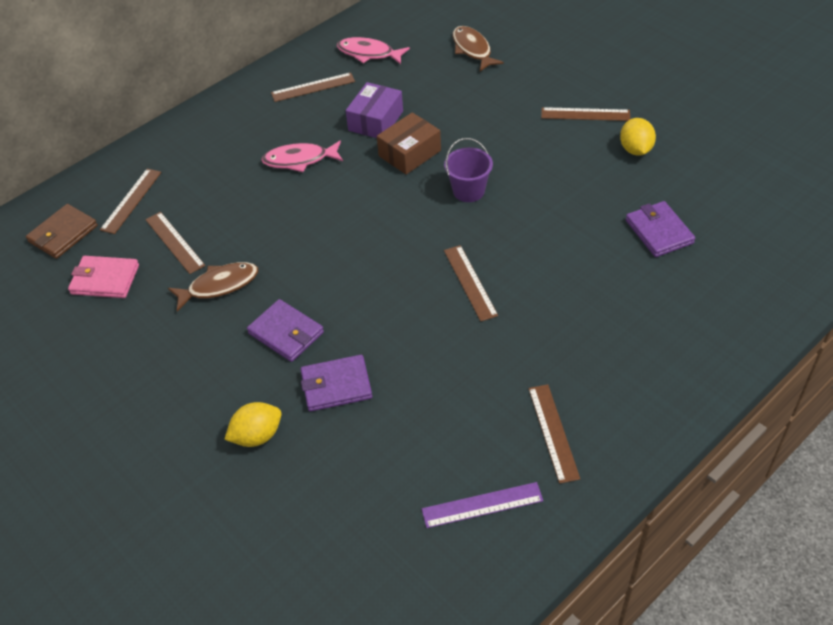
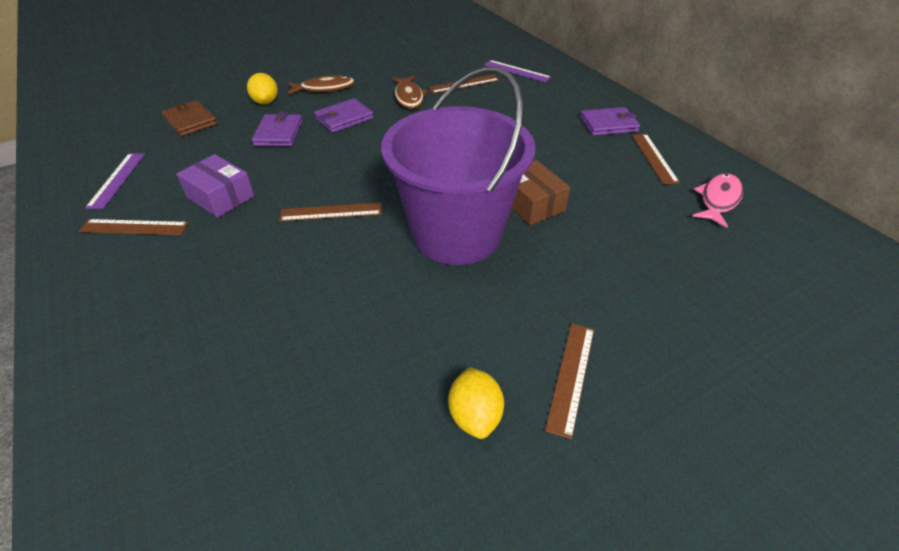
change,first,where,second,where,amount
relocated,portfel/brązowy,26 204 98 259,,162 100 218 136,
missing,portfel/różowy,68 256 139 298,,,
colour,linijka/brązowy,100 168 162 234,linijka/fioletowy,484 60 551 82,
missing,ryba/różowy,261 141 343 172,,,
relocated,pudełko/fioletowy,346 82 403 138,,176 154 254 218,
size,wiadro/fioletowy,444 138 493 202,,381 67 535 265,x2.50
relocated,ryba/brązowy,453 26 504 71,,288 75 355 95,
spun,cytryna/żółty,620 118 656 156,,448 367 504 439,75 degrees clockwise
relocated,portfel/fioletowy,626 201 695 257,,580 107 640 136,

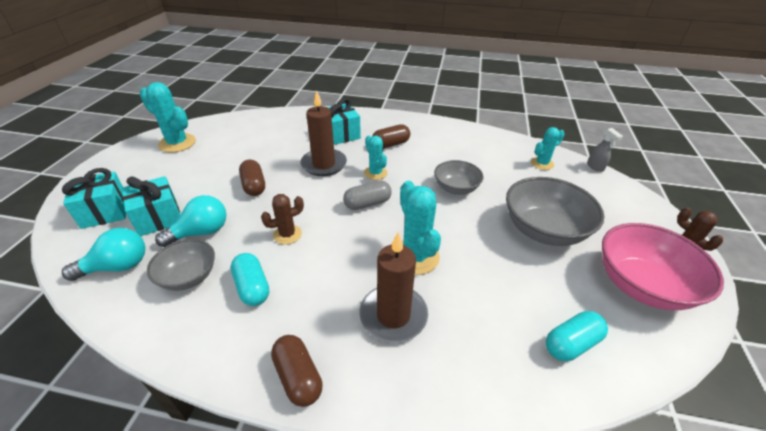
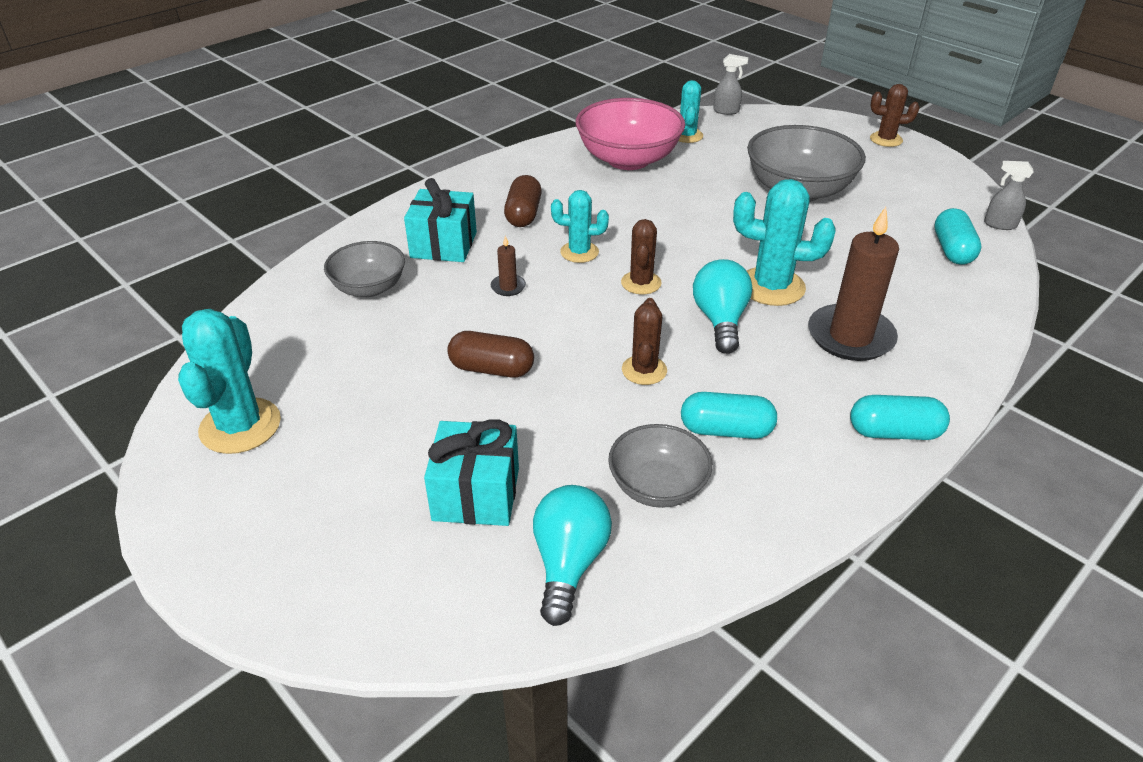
change,first,where,second,where,amount
missing,prezent/turkusowy,62 168 126 229,,,
spun,kaktus/turkusowy,140 82 196 153,,178 309 281 454,60 degrees counterclockwise
relocated,żarówka/turkusowy,155 195 227 247,,693 259 753 354,
colour,kapsułka/brązowy,271 335 323 407,kapsułka/turkusowy,850 395 950 440,
size,świeca/brązowy,300 90 347 176,,491 236 526 296,x0.44
exchanged,kapsułka/szary,343 180 392 210,kaktus/brązowy,621 219 662 294,
relocated,miska/szary,434 160 484 195,,324 241 405 297,
relocated,miska/różowy,602 223 724 310,,576 98 685 170,
appeared,,,spryskiwacz/szary,984 161 1034 230,

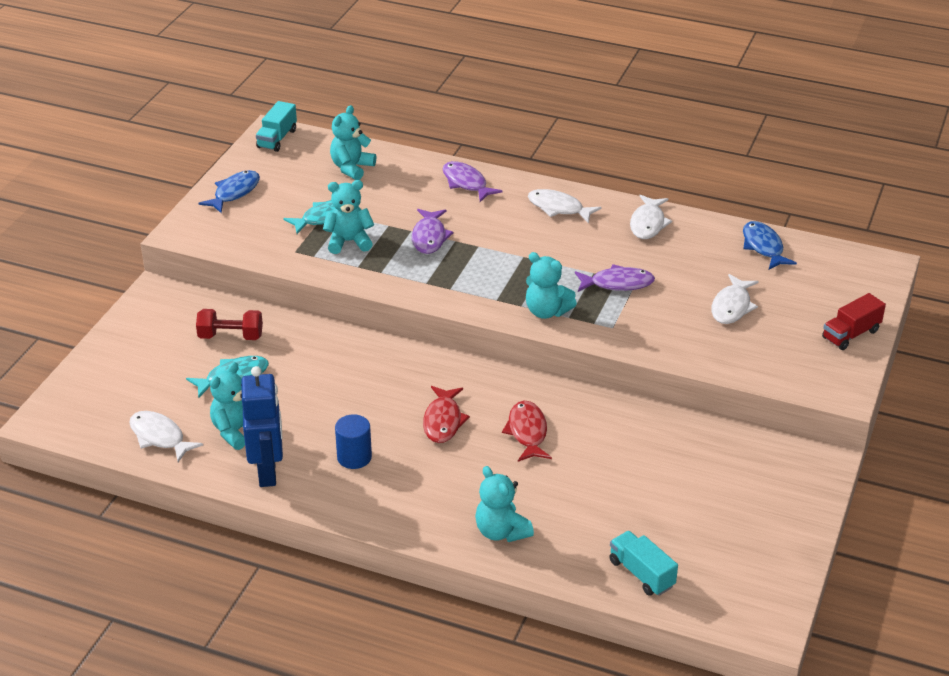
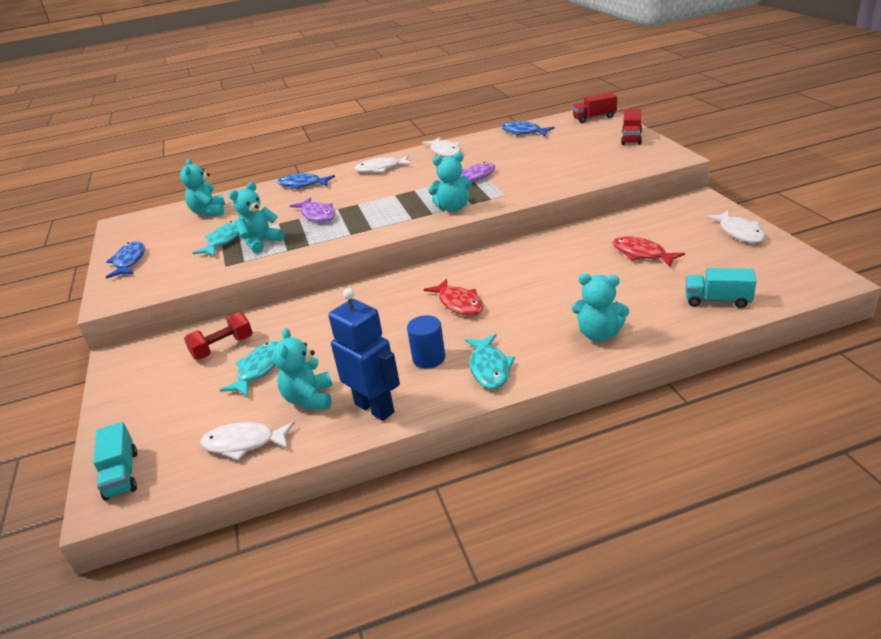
change,first,where,second,where,amount
relocated,ciężarówka/turkusowy,256 101 297 152,,93 422 137 500,
colour,ryba/fioletowy,443 161 503 202,ryba/niebieski,277 173 335 189,
relocated,ryba/czerwony,502 401 552 462,,612 236 685 267,
relocated,ryba/biały,711 274 759 324,,705 210 766 243,
appeared,,,ryba/turkusowy,465 334 515 389,
appeared,,,ciężarówka/czerwony,572 92 617 123,

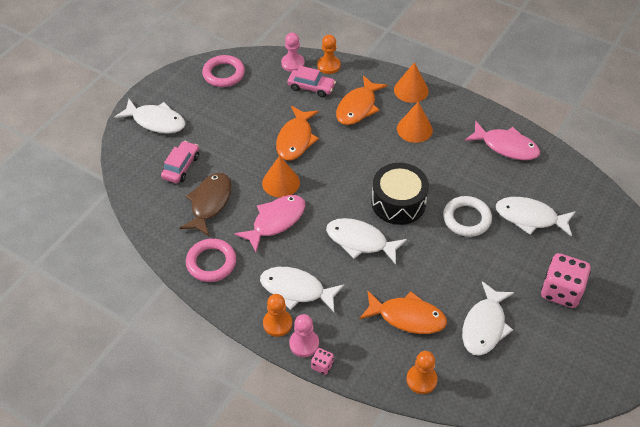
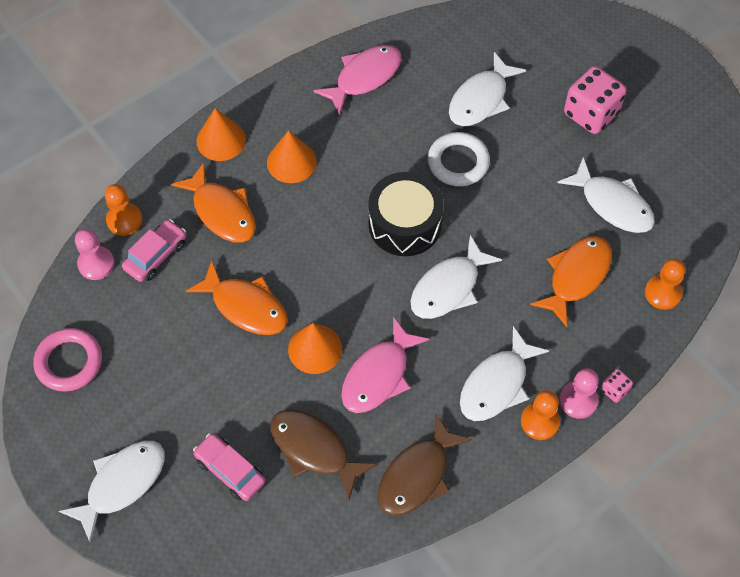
change,first,where,second,where,amount
exchanged,pierścień/różowy,186 238 236 282,ryba/brązowy,378 413 472 516,
spun,ryba/różowy,234 195 305 252,,341 317 429 413,120 degrees counterclockwise

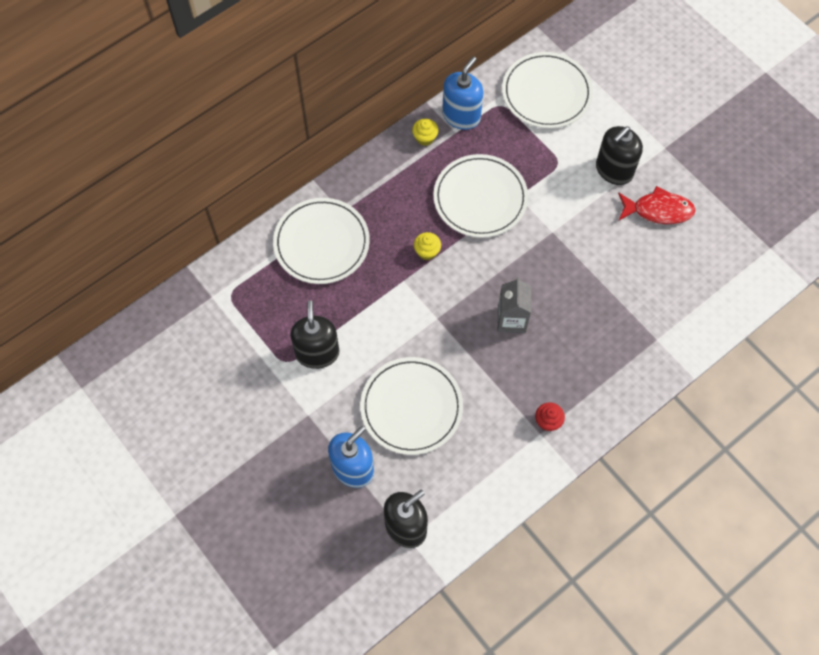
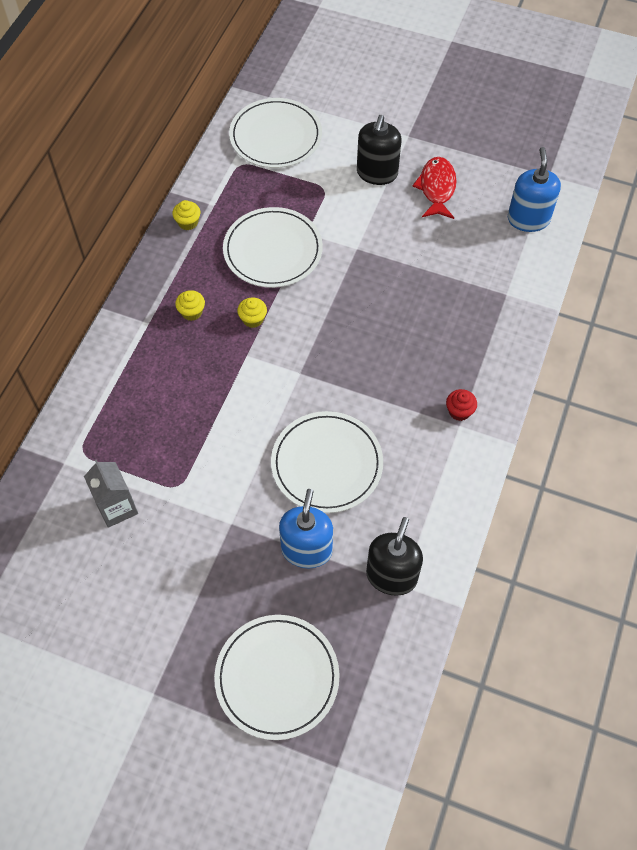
change,first,where,second,where,amount
relocated,talerz/biały,273 198 370 284,,214 615 340 740,
missing,dozownik mydła/czarny,290 301 339 369,,,
relocated,dozownik mydła/niebieski,442 56 483 130,,508 147 561 232,
relocated,karton mleka/szary,498 277 531 333,,84 459 138 528,
spun,ryba/czerwony,618 186 695 224,,412 157 456 219,60 degrees counterclockwise
appeared,,,muffinka/żółty,175 290 205 321,

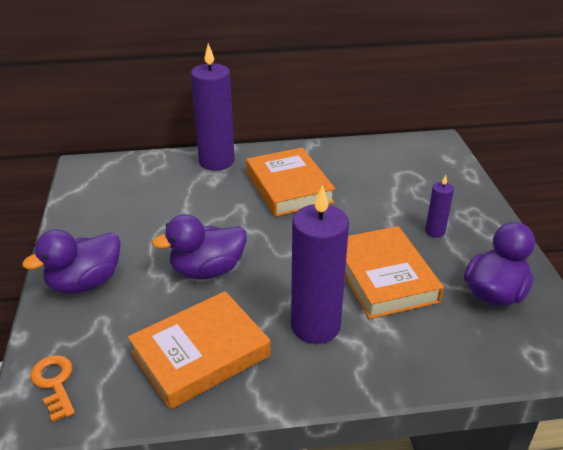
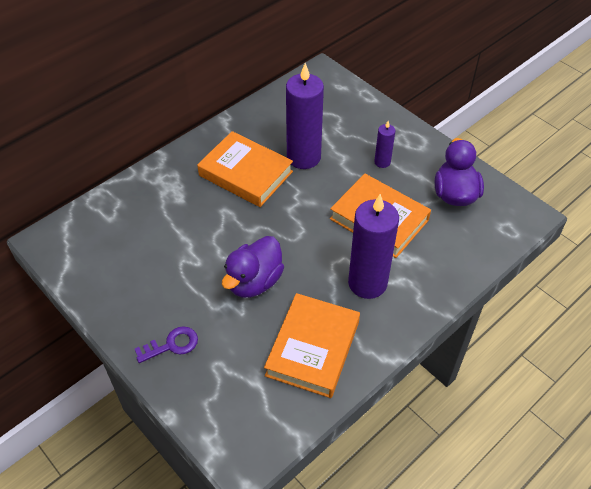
change,first,where,second,where,amount
exchanged,kaczka/fioletowy,22 229 121 294,klucz/fioletowy,135 326 198 363,
missing,klucz/pomarańczowy,30 355 75 422,,,
relocated,świeca/fioletowy,191 43 235 171,,286 63 324 169,

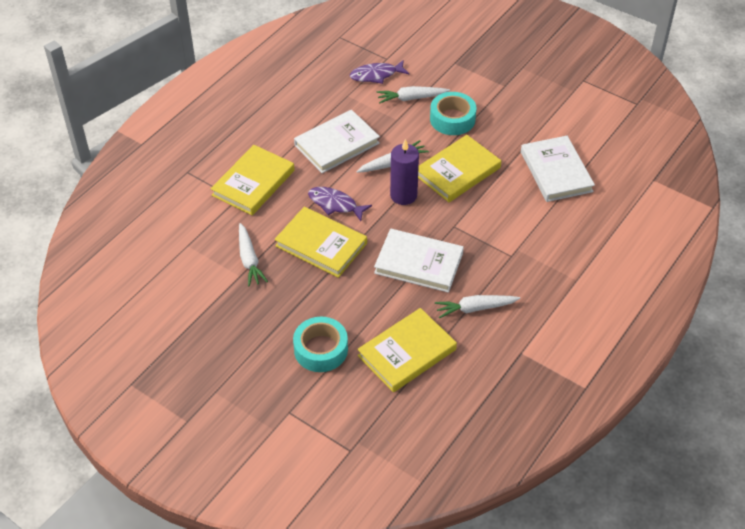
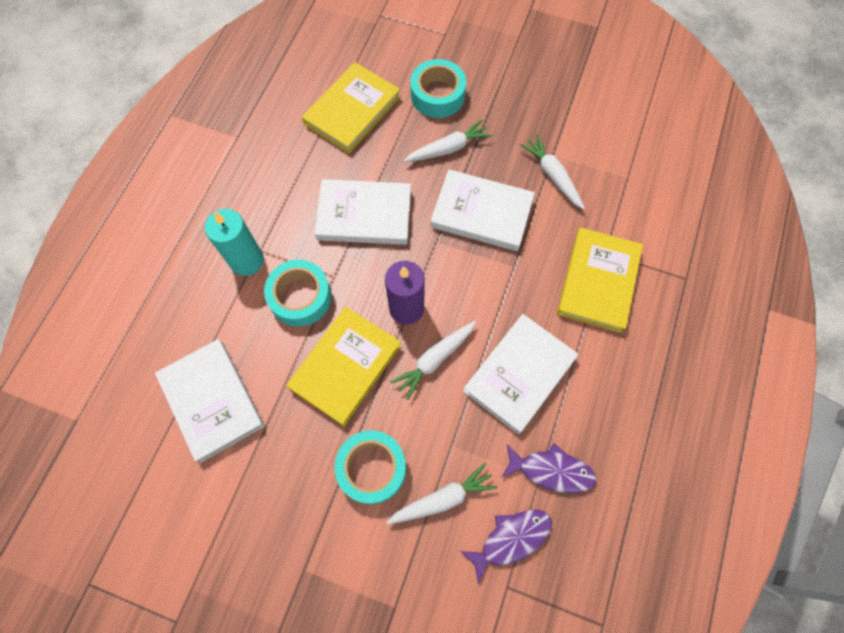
change,first,where,second,where,amount
colour,książka/żółty,275 207 367 278,książka/biały,430 169 535 251,
relocated,ryba/fioletowy,308 187 372 221,,502 443 596 493,
relocated,marchewka/biały,435 295 520 318,,404 119 492 162,
appeared,,,świeca/turkusowy,205 209 264 276,
appeared,,,taśma klejąca/turkusowy,264 260 332 327,

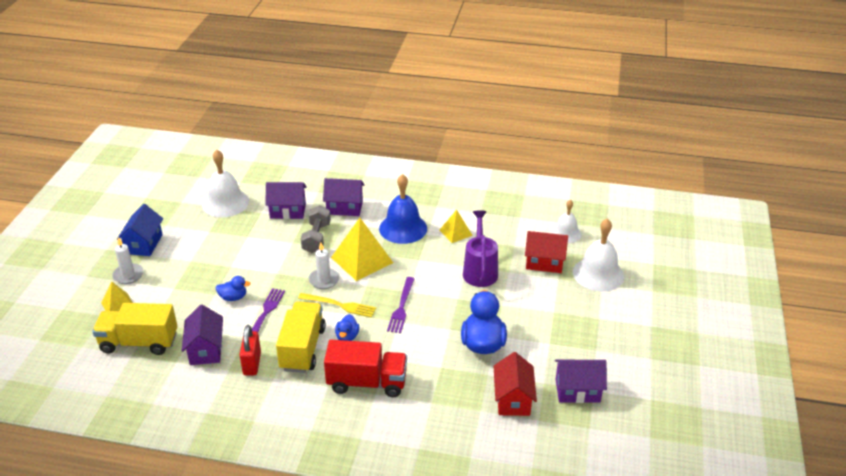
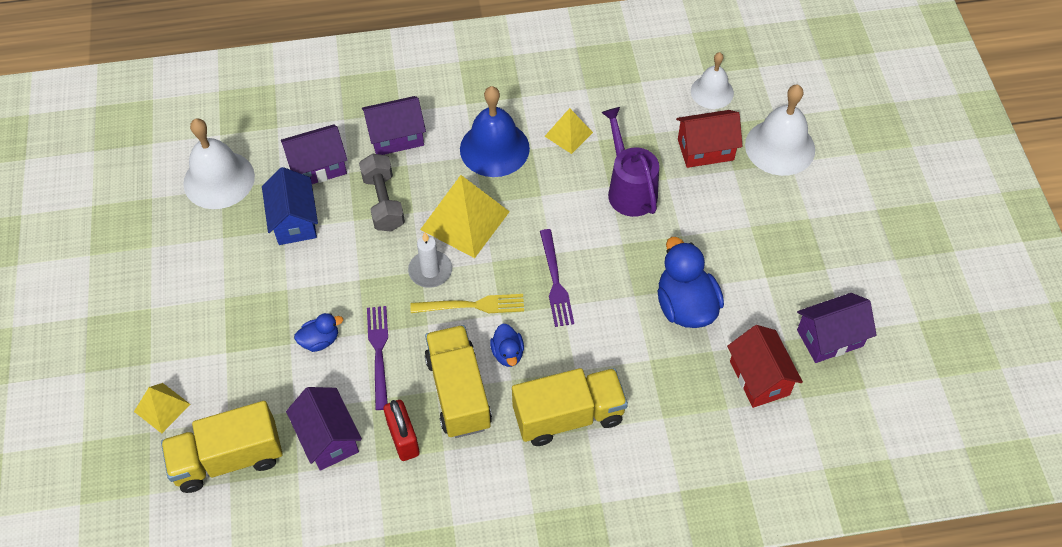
change,first,where,second,where,amount
missing,świeca/biały,112 237 144 284,,,
relocated,domek/niebieski,117 204 163 256,,262 167 318 245,
colour,ciężarówka/czerwony,324 340 407 397,ciężarówka/żółty,512 368 628 446,

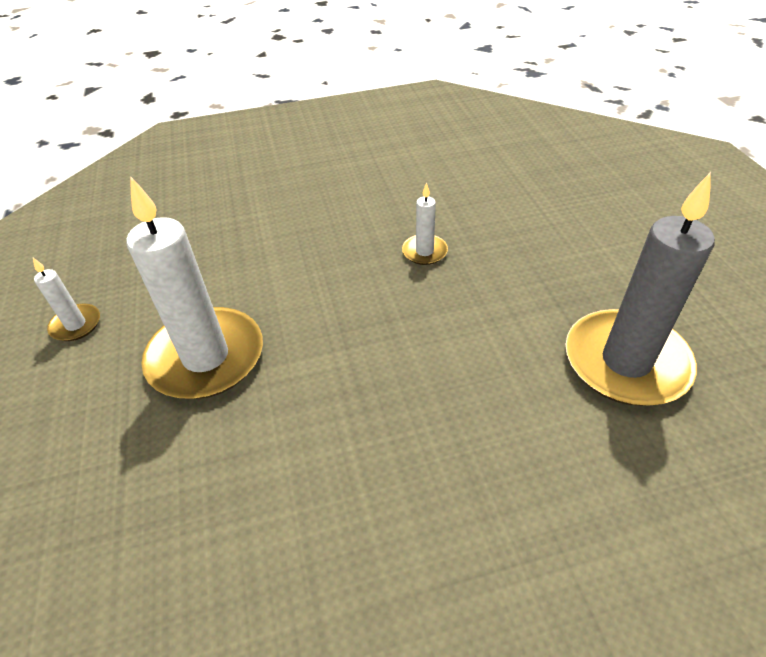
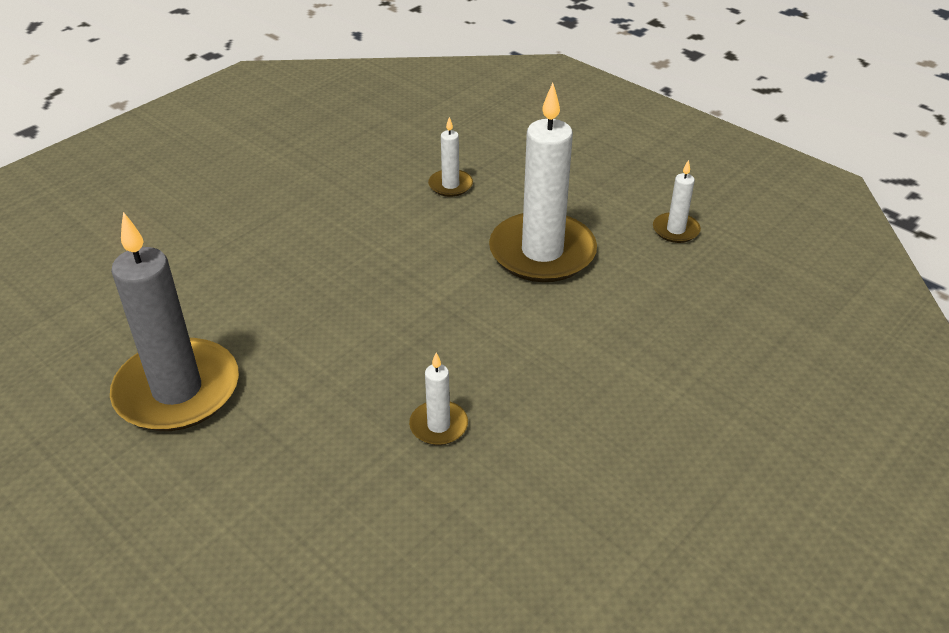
change,first,where,second,where,amount
appeared,,,świeca/biały,428 117 473 197,

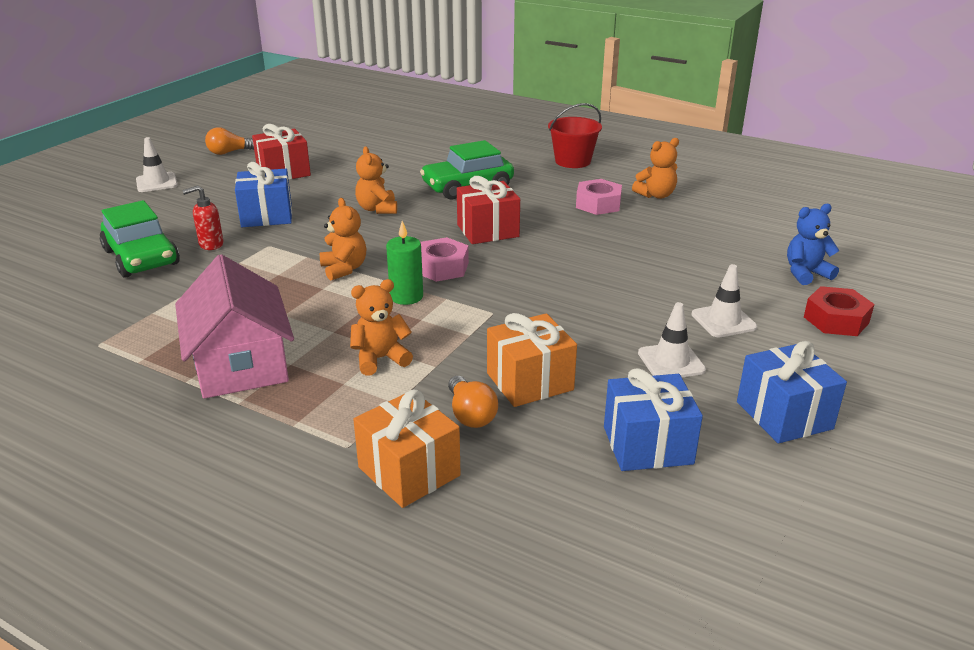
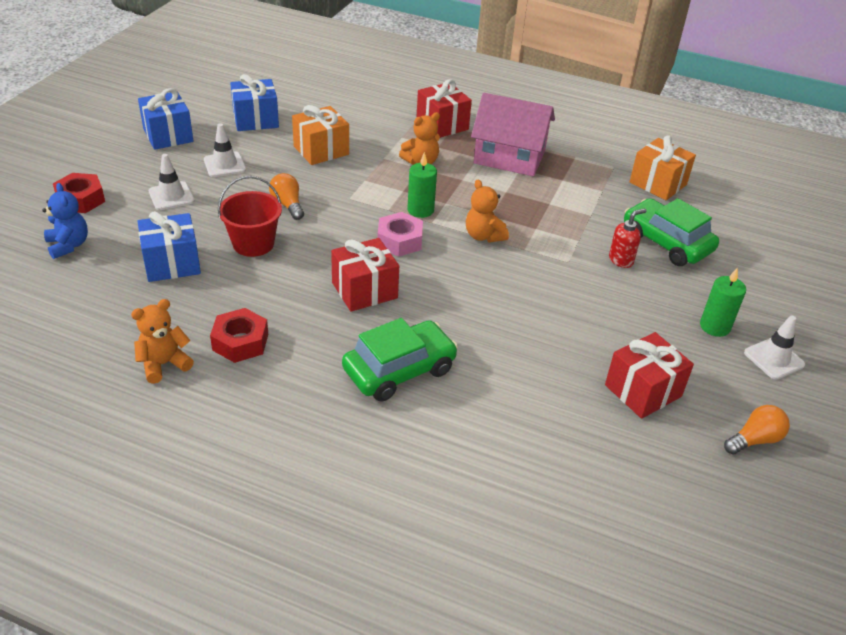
change,first,where,second,where,amount
spun,domek/różowy,175 254 294 399,,471 93 555 176,45 degrees counterclockwise
relocated,prezent/niebieski,235 162 292 227,,138 211 201 282,
relocated,prezent/pomarańczowy,353 389 461 508,,630 136 696 200,
missing,miś/pomarańczowy,355 146 397 214,,,
relocated,żarówka/pomarańczowy,448 376 498 428,,269 173 304 220,
relocated,wiadro/czerwony,548 103 602 168,,218 176 282 257,
colour,nakrętka/różowy,576 179 622 215,nakrętka/czerwony,210 308 268 363,
spun,miś/niebieski,787 204 840 285,,42 183 88 259,90 degrees counterclockwise
appeared,,,prezent/czerwony,416 79 472 138,
appeared,,,świeca/zielony,700 268 746 337,

